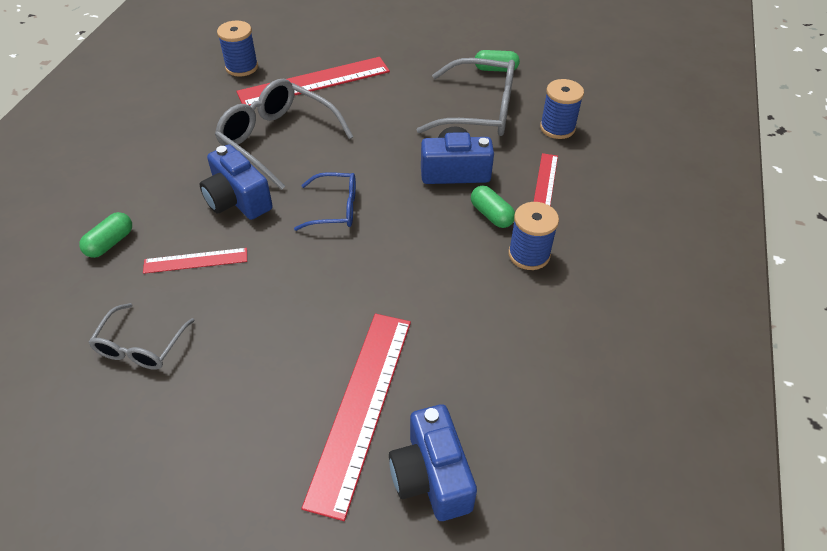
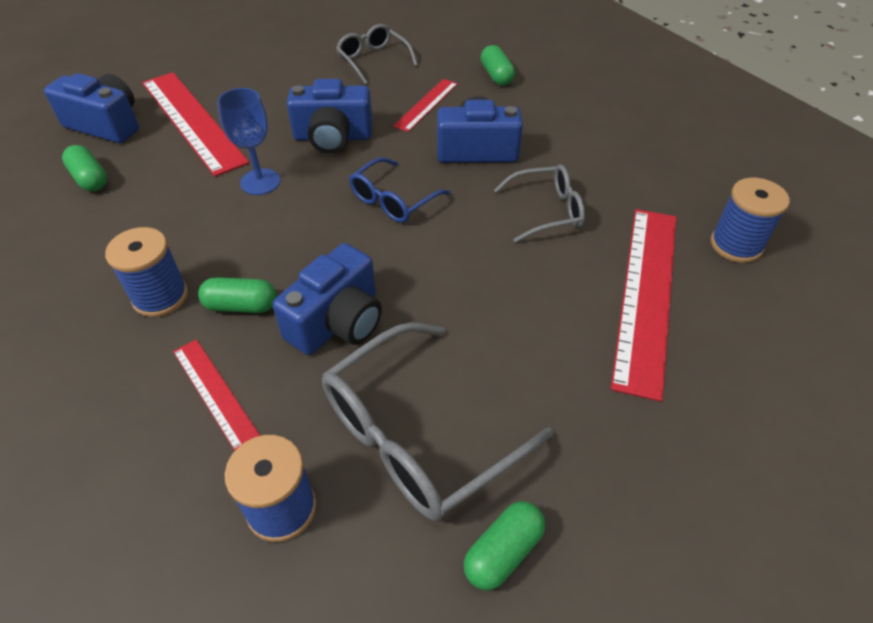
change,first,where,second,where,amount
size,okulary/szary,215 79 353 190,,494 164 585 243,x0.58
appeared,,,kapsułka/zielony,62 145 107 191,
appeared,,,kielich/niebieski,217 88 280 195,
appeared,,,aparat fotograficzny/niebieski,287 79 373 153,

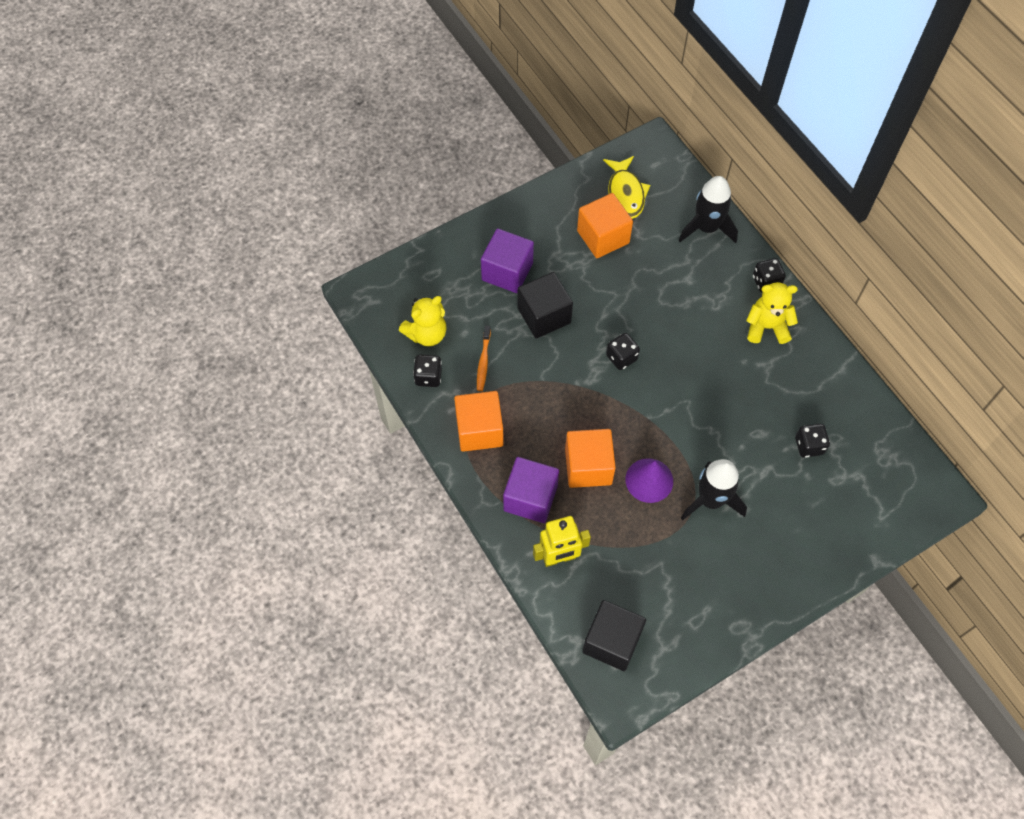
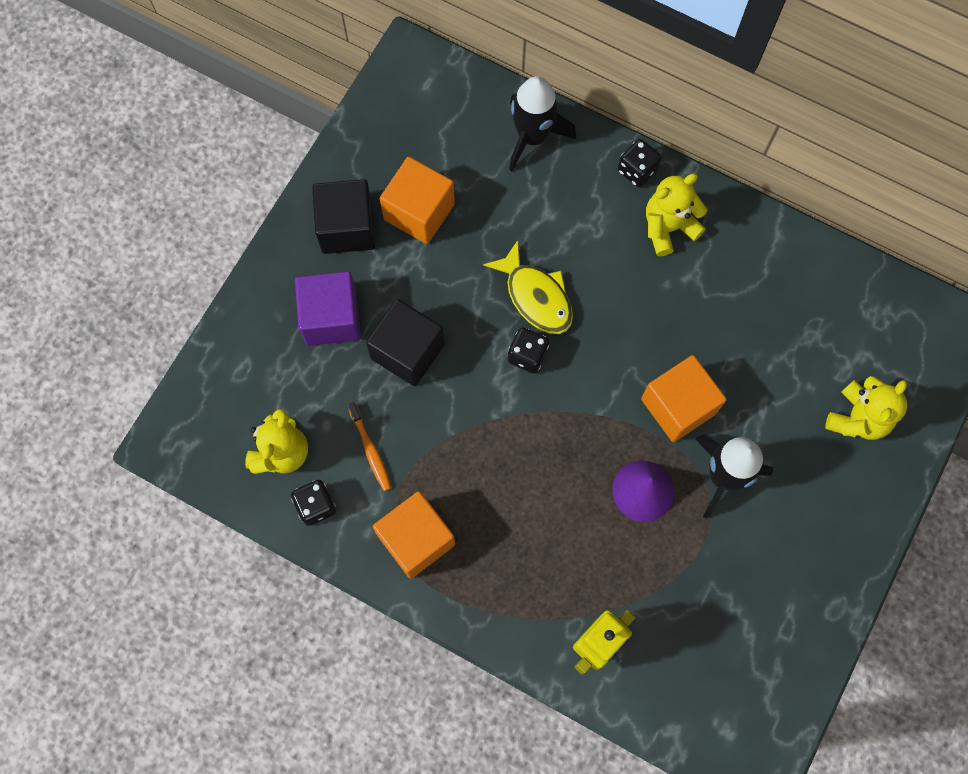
change,first,where,second,where,amount
missing,sześcian/fioletowy,503 457 559 523,,,
relocated,sześcian/pomarańczowy,565 429 616 488,,641 355 727 442,
relocated,sześcian/czarny,583 600 646 671,,312 179 375 254,
relocated,ryba/żółty,603 156 650 219,,483 240 573 334,
missing,kostka do gry/czarny,795 424 830 458,,,
appeared,,,miś/żółty,825 376 907 440,

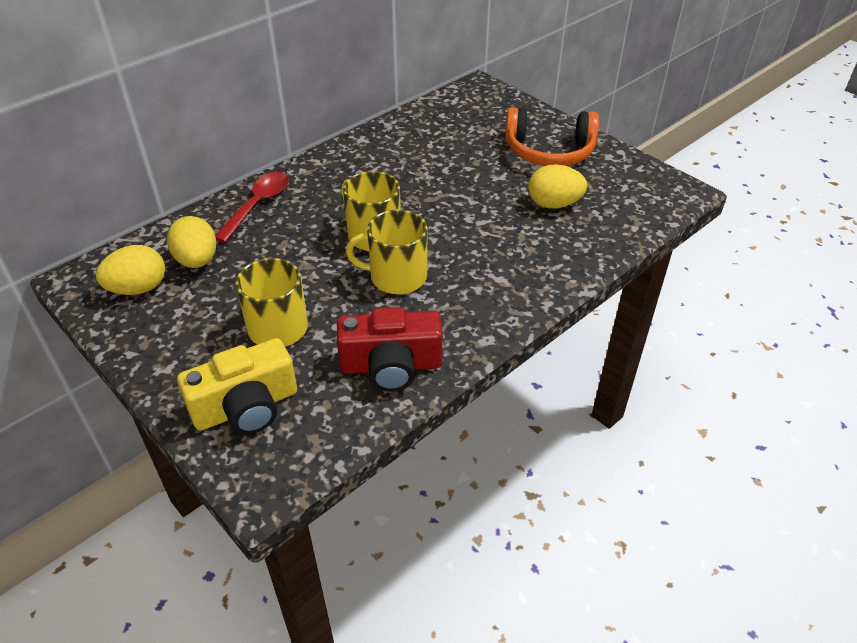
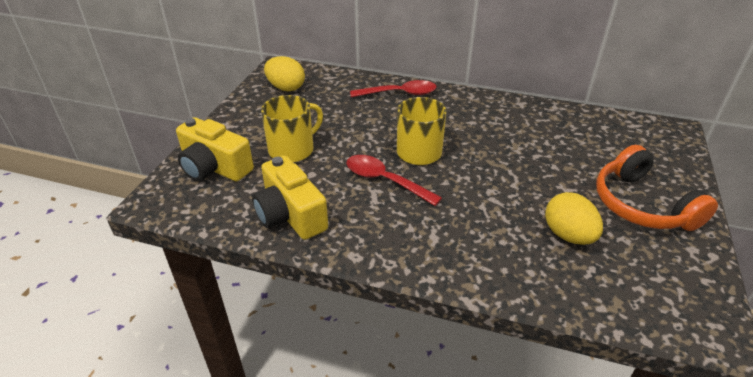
change,first,where,second,where,amount
missing,jajko/żółty,167 216 216 268,,,
colour,aparat fotograficzny/czerwony,337 307 443 392,aparat fotograficzny/żółty,252 156 328 240,
exchanged,kubek/żółty,346 210 427 294,łyżka/czerwony,347 155 442 206,

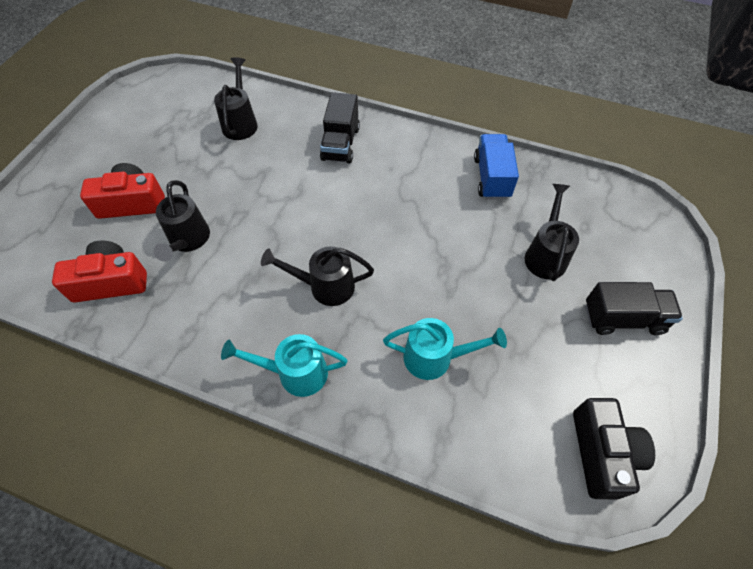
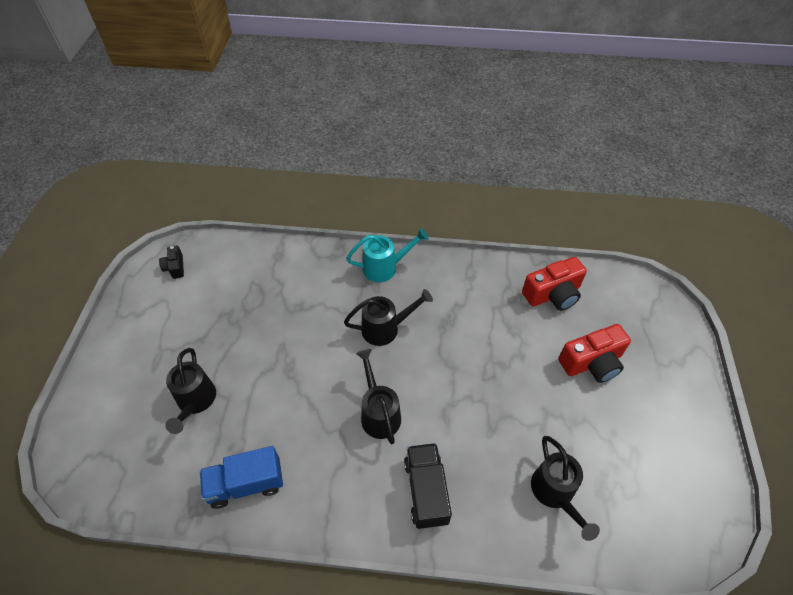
change,first,where,second,where,amount
relocated,konewka/czarny,154 180 210 261,,356 349 401 445,
missing,konewka/turkusowy,383 318 507 380,,,
spun,ciężarówka/niebieski,474 134 519 200,,200 446 283 509,90 degrees clockwise
size,aparat fotograficzny/czarny,573 398 655 499,,159 245 184 279,x0.54
missing,ciężarówka/czarny,586 282 683 335,,,

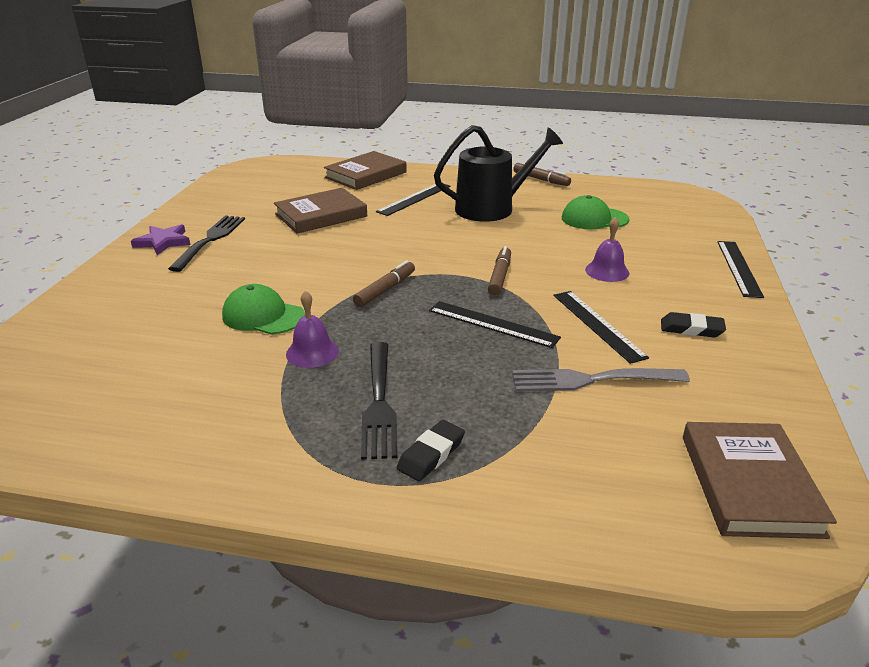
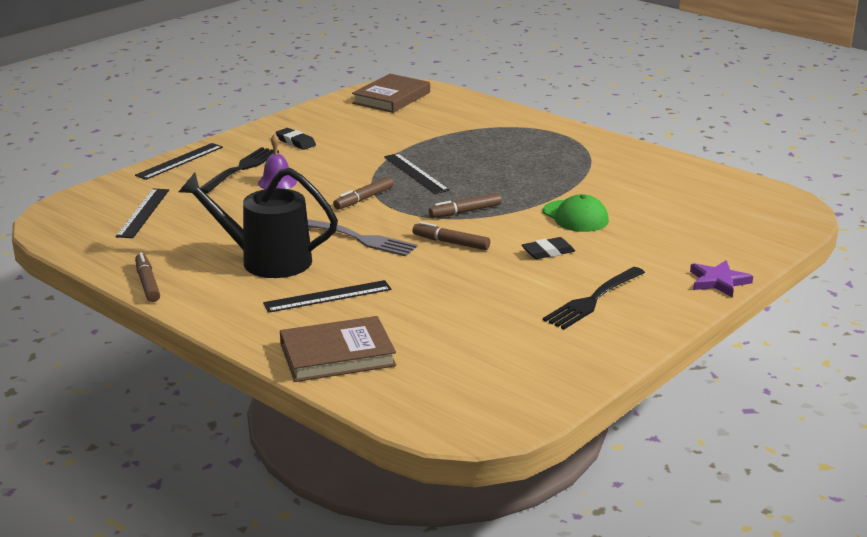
change,first,where,second,where,amount
relocated,gwiazda/fioletowy,131 224 190 255,,690 260 753 298,
missing,książka/brązowy,274 188 367 234,,,
missing,dzwonek/fioletowy,286 290 339 368,,,
relocated,widelec/czarny,361 342 397 460,,200 147 279 193,
relocated,gumka do mazania/czarny,397 420 465 481,,522 237 575 259,
relocated,widelec/szary,512 368 690 391,,307 219 418 256,
relocated,linijka/czarny,553 291 649 364,,116 188 169 238,
missing,czapka/zielony,562 195 630 229,,,
appeared,,,flamaster/brązowy,413 222 490 250,

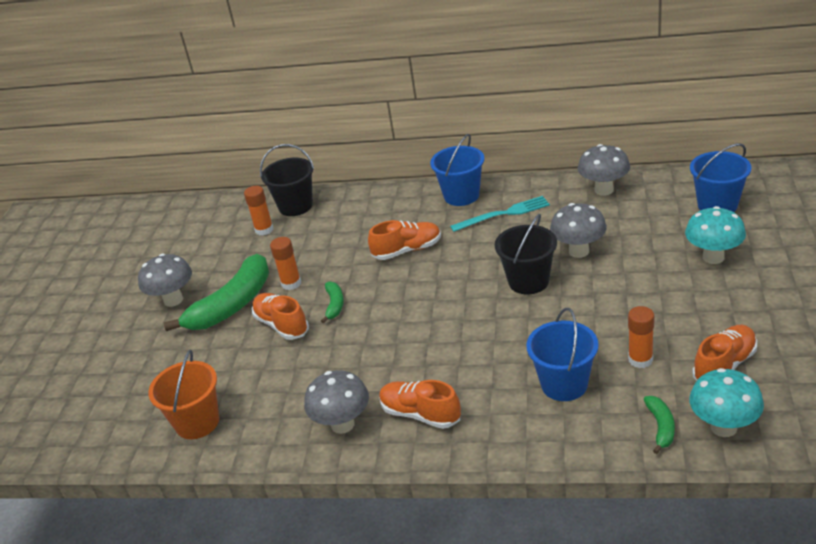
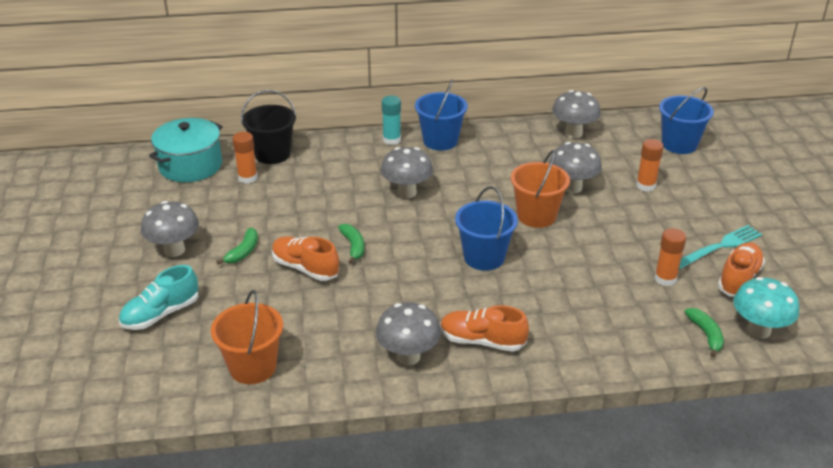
change,first,where,second,where,amount
size,banan/zielony,164 254 269 331,,216 228 258 264,x0.46
relocated,klej w sztyfcie/pomarańczowy,270 237 301 290,,636 139 664 192,
exchanged,but/pomarańczowy,368 220 441 260,grzyb/szary,381 147 433 198,
relocated,widelec/turkusowy,450 196 550 232,,679 225 762 269,
colour,wiadro/czarny,495 214 557 294,wiadro/pomarańczowy,511 150 570 228,
relocated,wiadro/niebieski,526 308 599 401,,455 186 518 271,
missing,grzyb/turkusowy,685 206 746 264,,,
appeared,,,but/turkusowy,119 265 199 330,
appeared,,,garnek/turkusowy,149 118 223 182,
appeared,,,klej w sztyfcie/turkusowy,382 96 401 145,

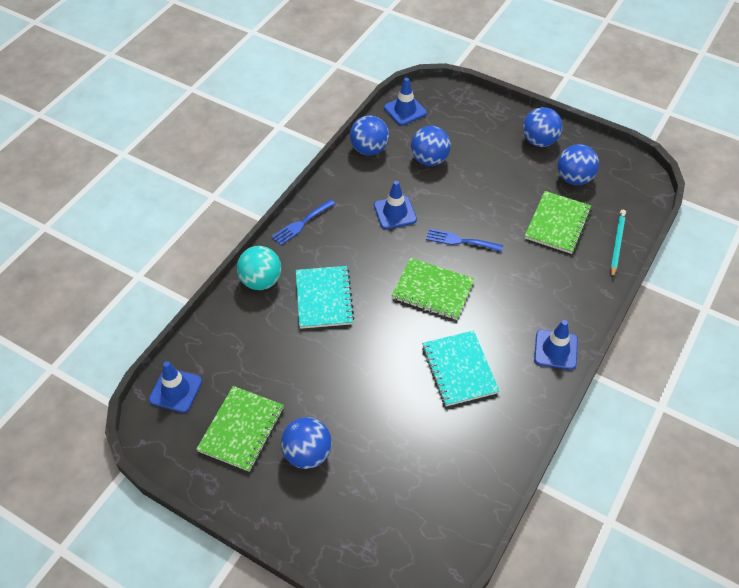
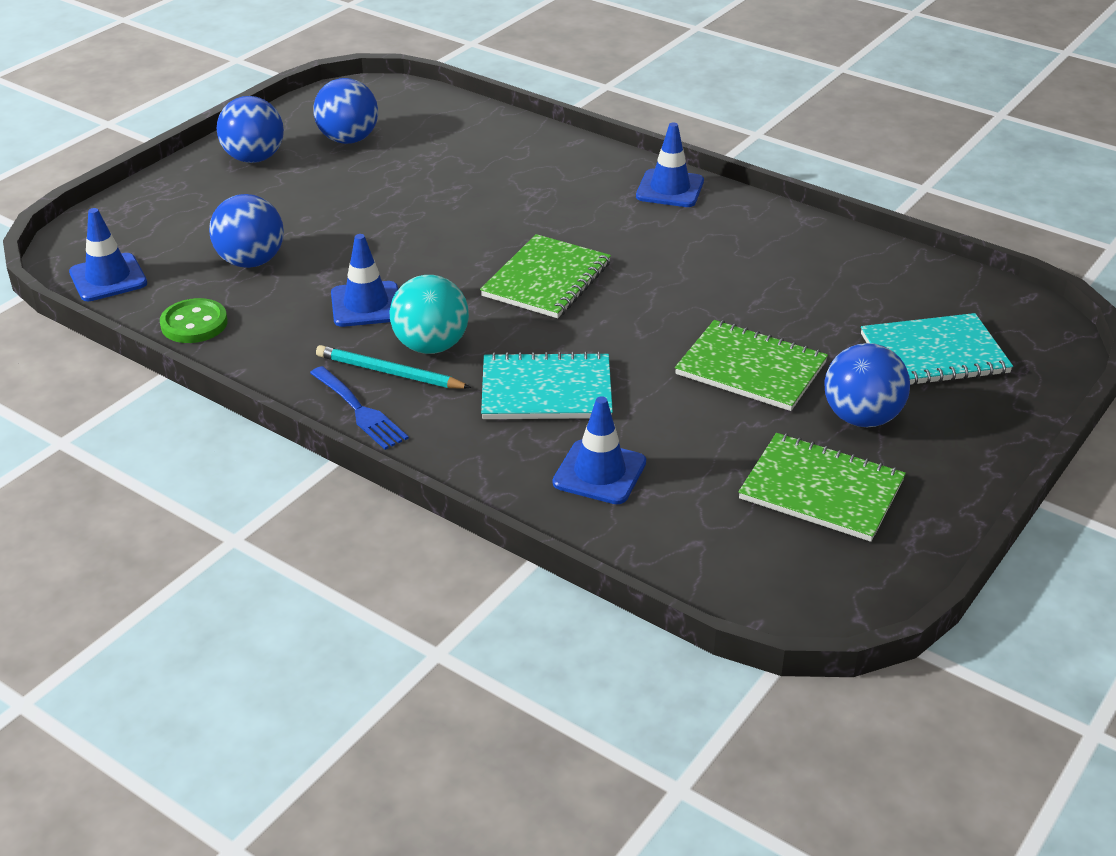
change,first,where,second,where,amount
relocated,pachołek/niebieski,149 361 202 413,,553 396 646 504,
relocated,piłka/turkusowy,237 246 281 290,,390 275 469 354,
exchanged,piłka/niebieski,350 115 389 155,guzik/zielony,160 298 228 343,
relocated,zeszyt/turkusowy,422 330 499 406,,861 313 1013 385,
missing,widelec/niebieski,426 229 503 252,,,
relocated,zeszyt/zielony,525 191 591 254,,675 320 828 411,
relocated,ołówek/turkusowy,610 210 626 278,,316 345 471 389,

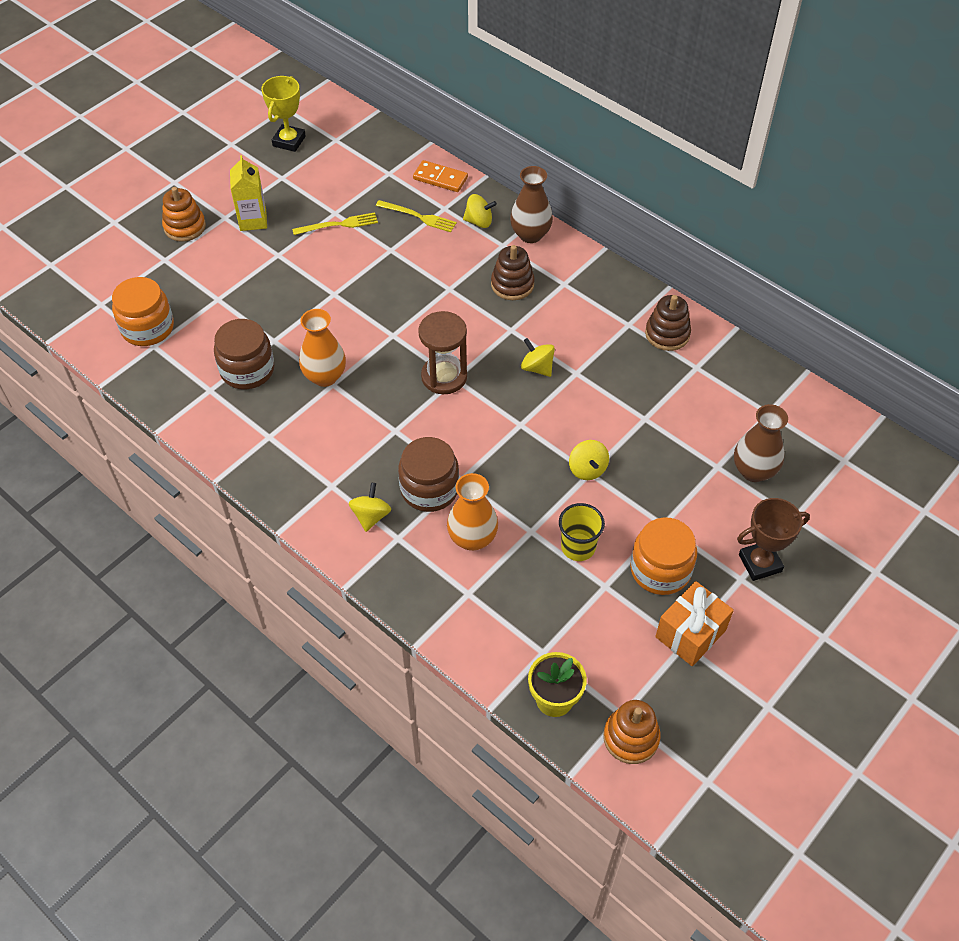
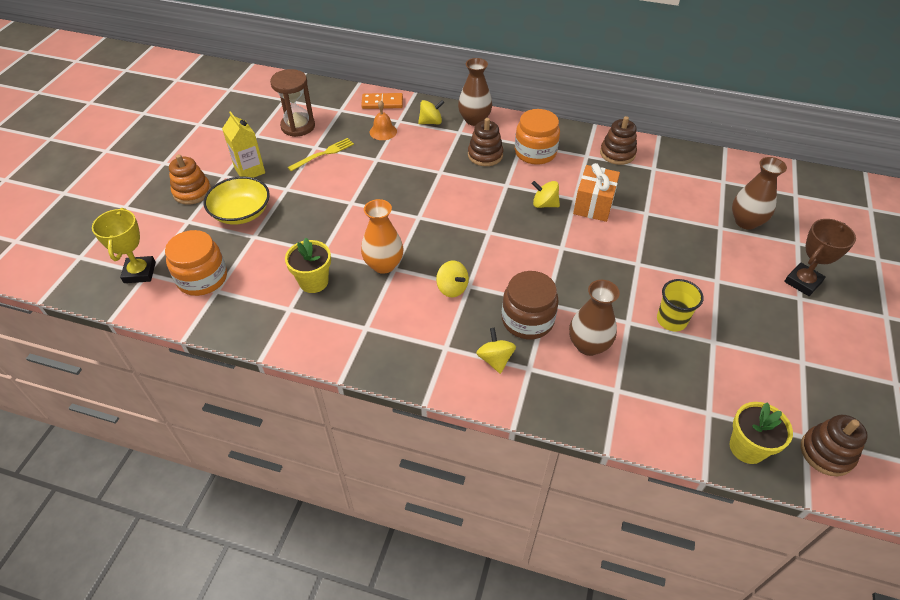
change,first,where,second,where,amount
exchanged,słoik/brązowy,214 319 275 389,doniczka/żółty,285 238 331 293,
relocated,puchar/żółty,261 76 306 152,,92 208 156 283,
exchanged,widelec/żółty,376 200 457 232,dzwonek/pomarańczowy,370 100 397 140,
relocated,klepsydra/brązowy,418 311 467 394,,270 69 315 137,
colour,wazon/pomarańczowy,447 473 498 551,wazon/brązowy,569 280 620 356,
relocated,bączek/żółty,569 440 609 480,,436 260 469 297,
colour,zabawka nakładanka/pomarańczowy,603 700 661 764,zabawka nakładanka/brązowy,801 415 868 476,
relocated,słoik/pomarańczowy,630 517 697 595,,515 109 560 165,
relocated,prezent/pomarańczowy,655 581 734 666,,573 163 620 222,
appeared,,,miska/żółty,204 177 270 225,

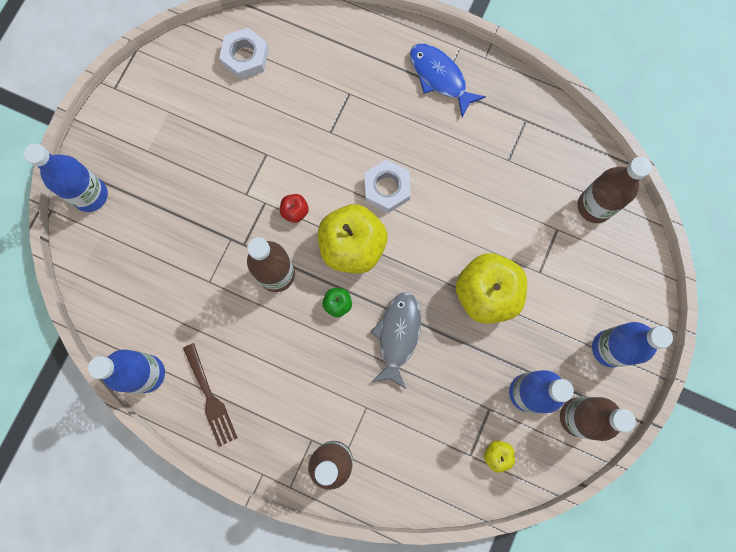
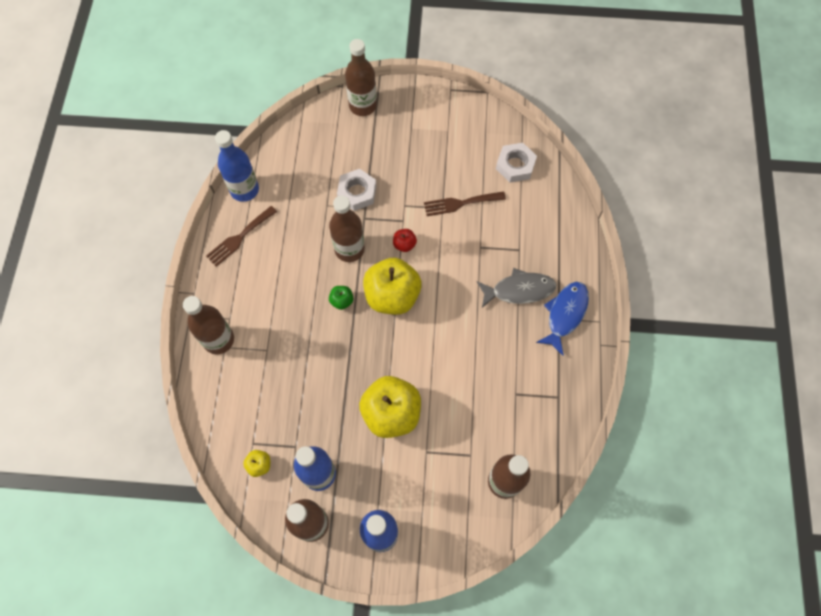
change,first,where,second,where,amount
colour,butelka/niebieski,24 143 108 212,butelka/brązowy,345 39 377 116,
relocated,nakrętka/biały,365 159 411 213,,337 169 376 211,
relocated,ryba/szary,370 292 421 389,,477 268 556 308,
appeared,,,widelec/brązowy,424 191 506 216,

